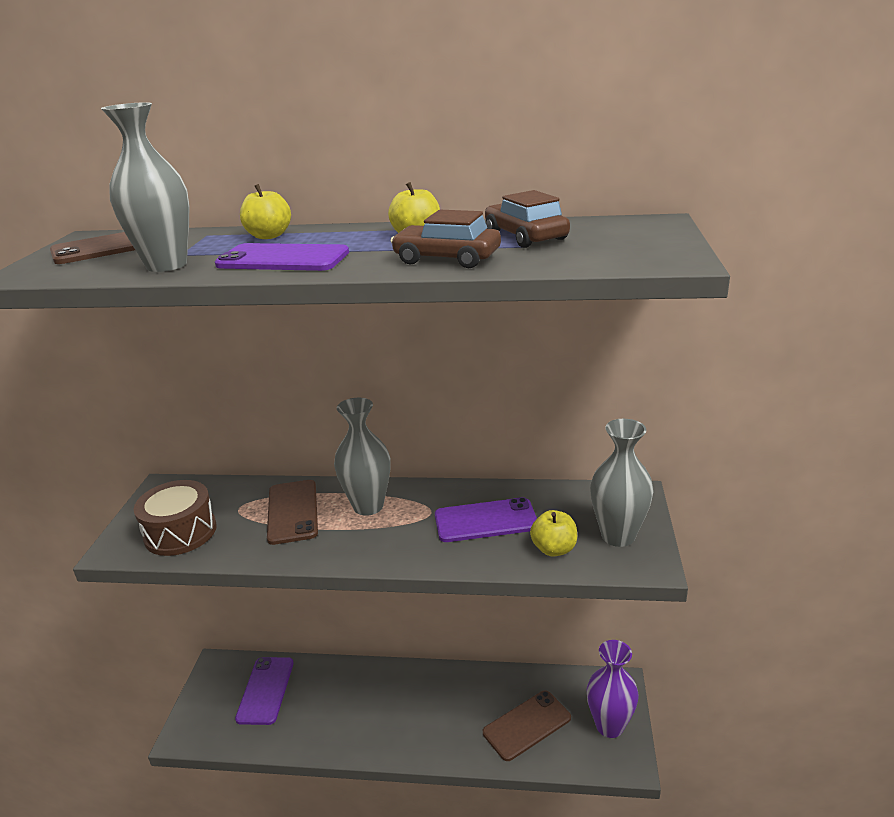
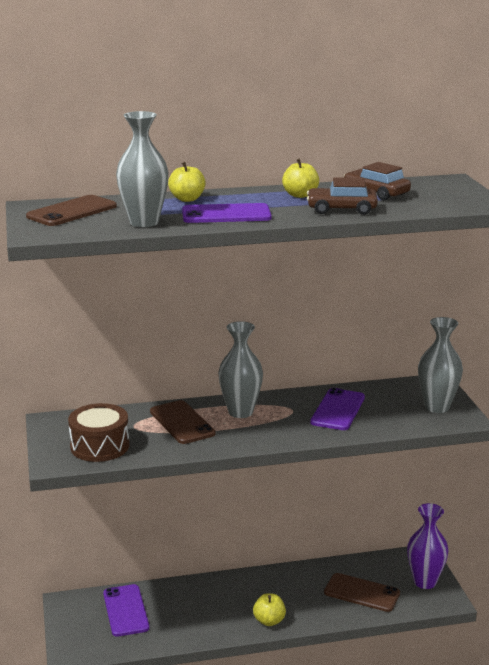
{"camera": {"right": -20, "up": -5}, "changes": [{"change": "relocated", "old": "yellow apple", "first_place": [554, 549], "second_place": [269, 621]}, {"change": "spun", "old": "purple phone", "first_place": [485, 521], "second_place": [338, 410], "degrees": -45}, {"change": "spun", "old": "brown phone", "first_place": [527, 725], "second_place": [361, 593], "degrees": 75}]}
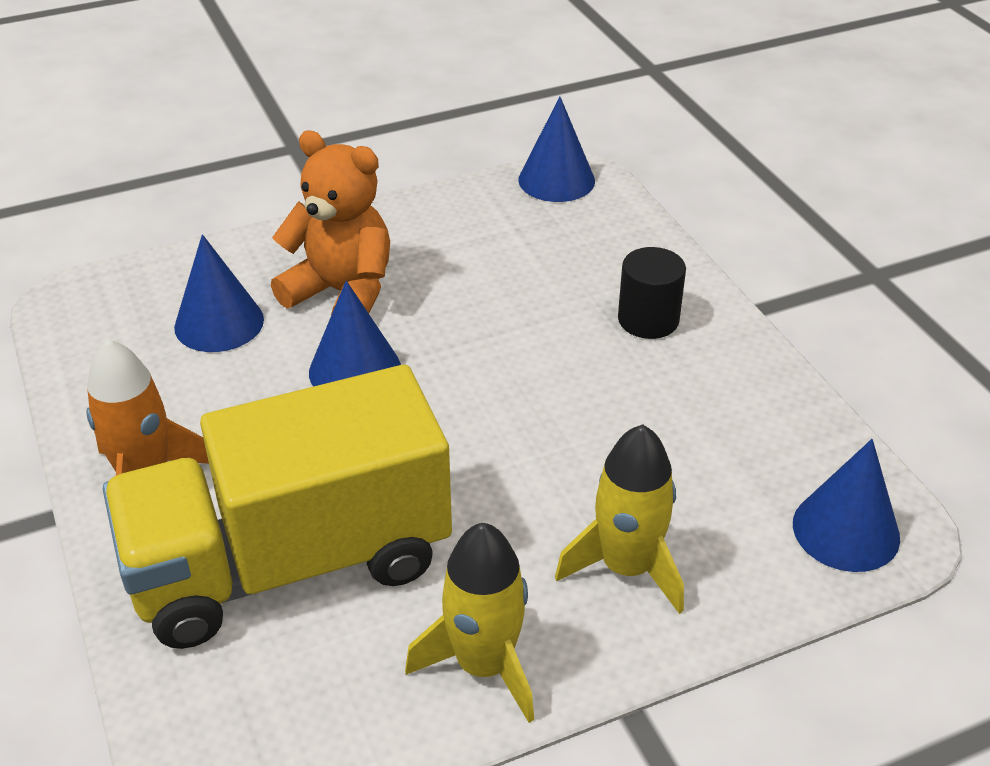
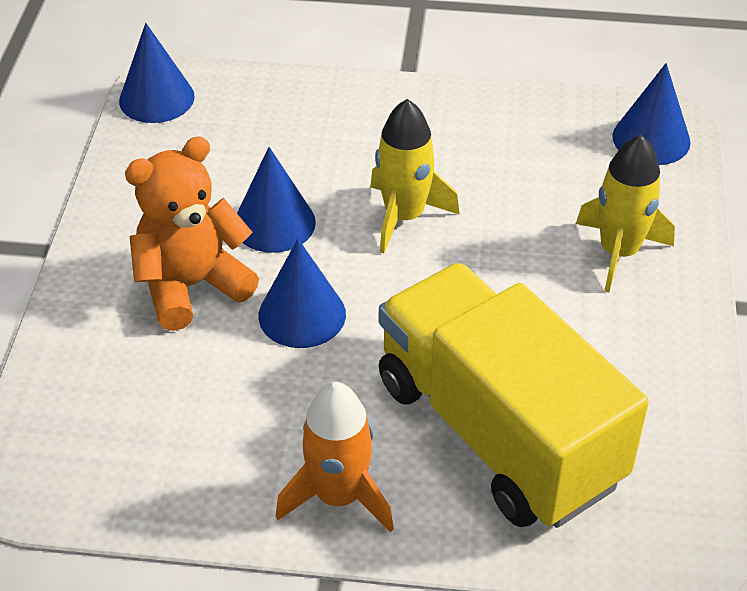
{"camera": {"right": -60, "up": 5}, "changes": [{"change": "relocated", "old": "blue cone", "first_place": [219, 323], "second_place": [274, 223]}, {"change": "relocated", "old": "yellow rocket", "first_place": [484, 665], "second_place": [404, 216]}, {"change": "spun", "old": "yellow truck", "first_place": [290, 563], "second_place": [497, 431], "degrees": 135}, {"change": "missing", "old": "black cylinder", "first_place": [648, 320]}]}
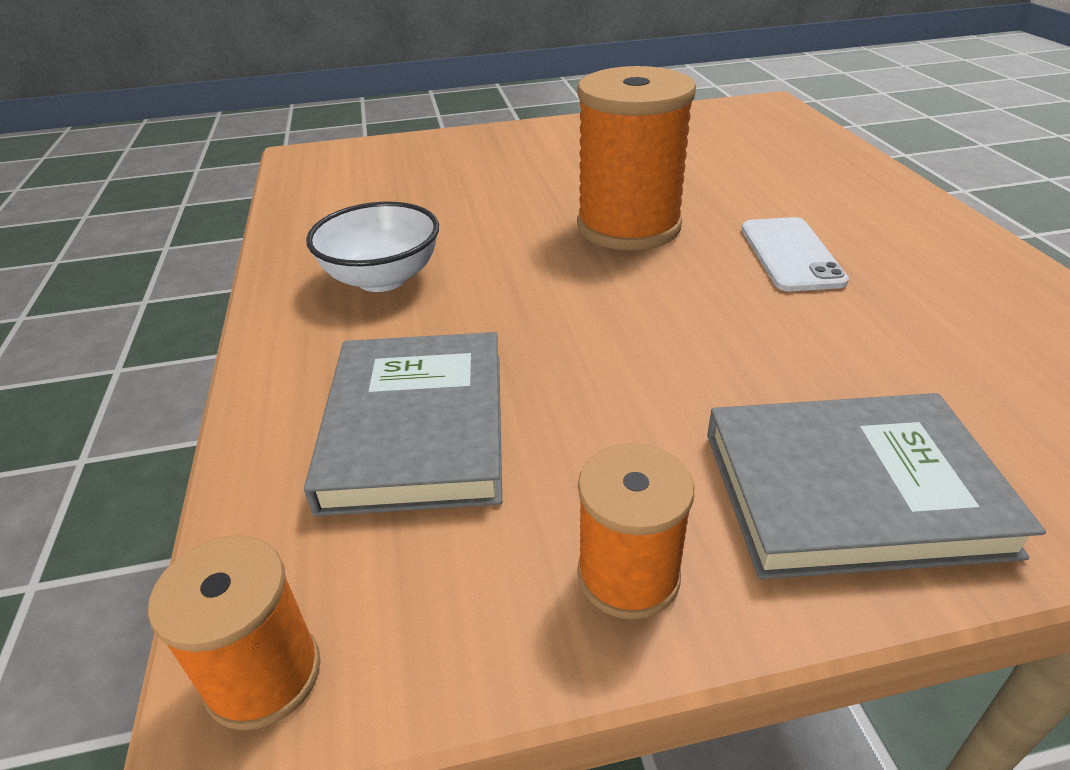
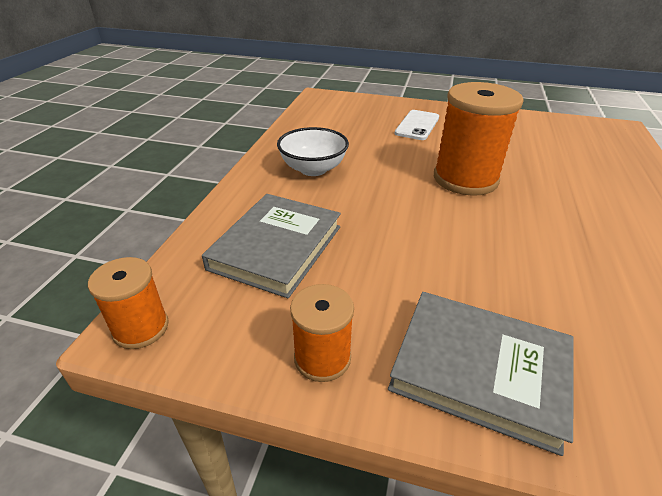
{"camera": {"right": 25, "up": 0}, "changes": [{"change": "relocated", "old": "white phone", "first_place": [791, 254], "second_place": [417, 125]}]}
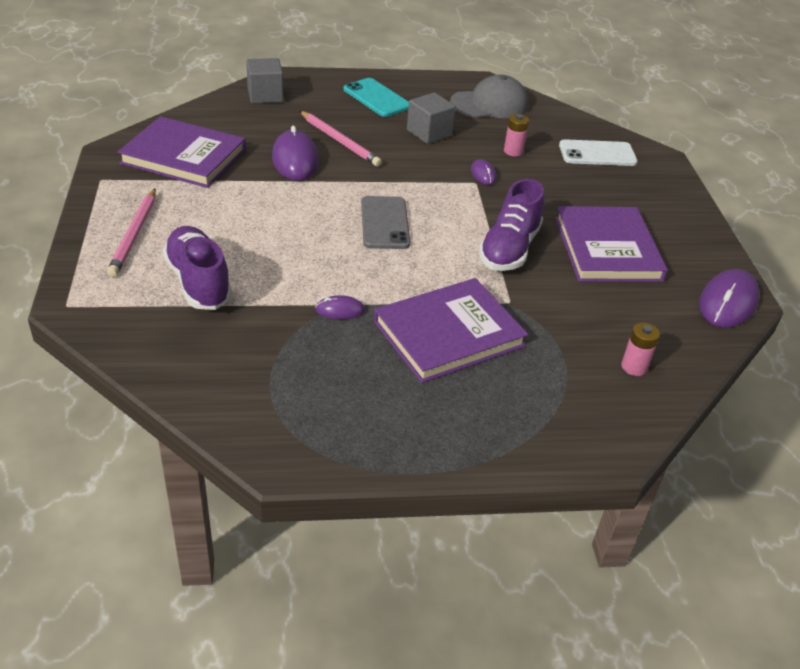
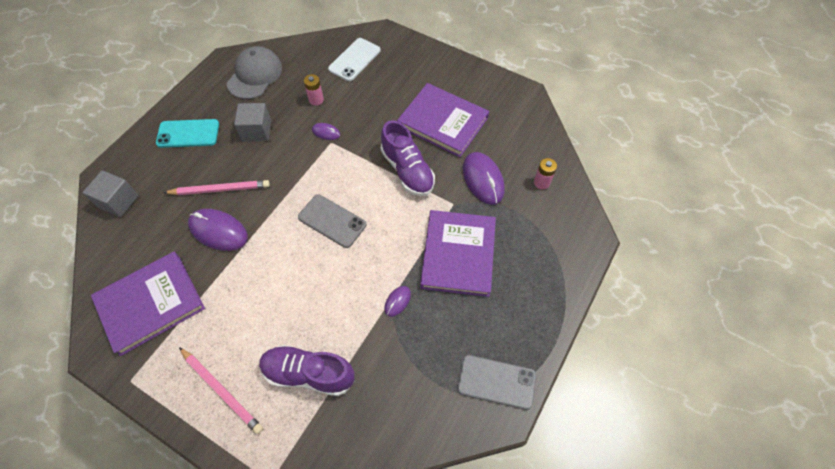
{"camera": {"right": -50, "up": 20}, "changes": [{"change": "appeared", "new": "grey phone", "second_place": [496, 382]}, {"change": "relocated", "old": "purple mouse", "first_place": [728, 302], "second_place": [483, 179]}]}
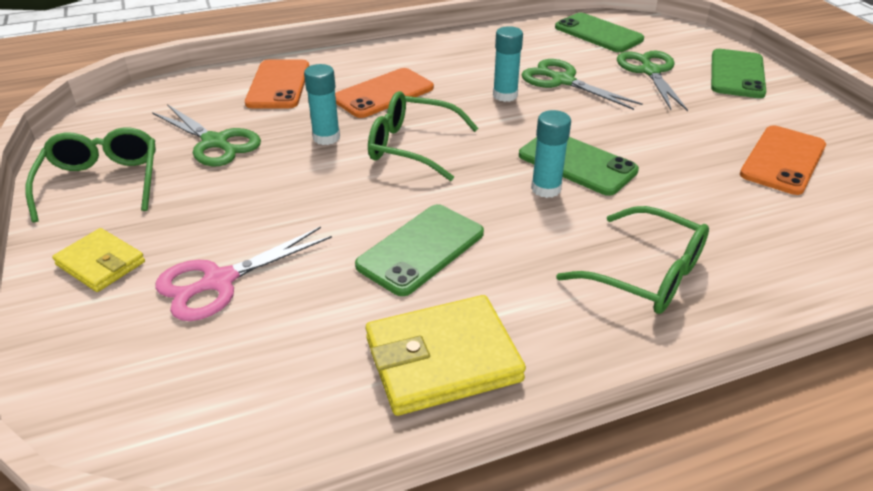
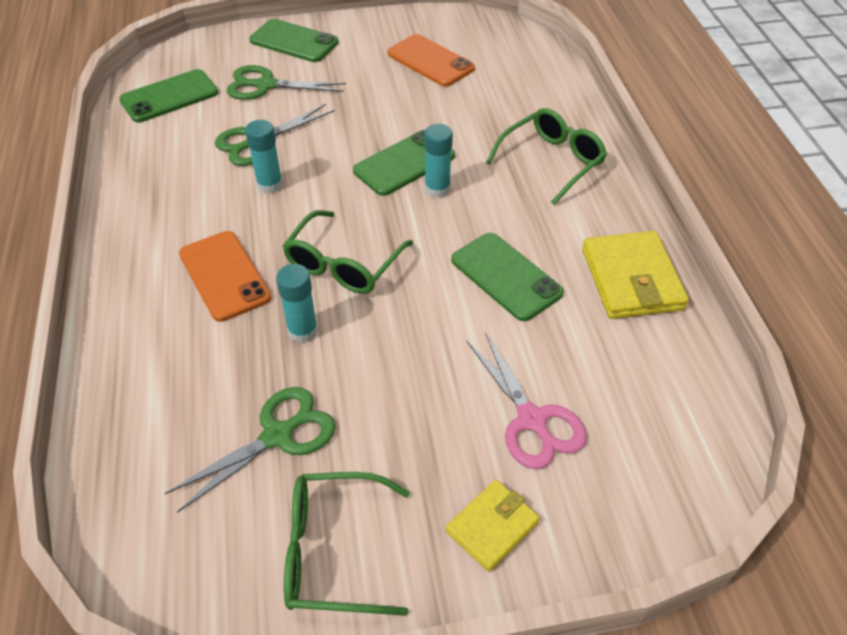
{"camera": {"right": -80, "up": 10}, "changes": [{"change": "missing", "old": "orange phone", "first_place": [278, 85]}]}
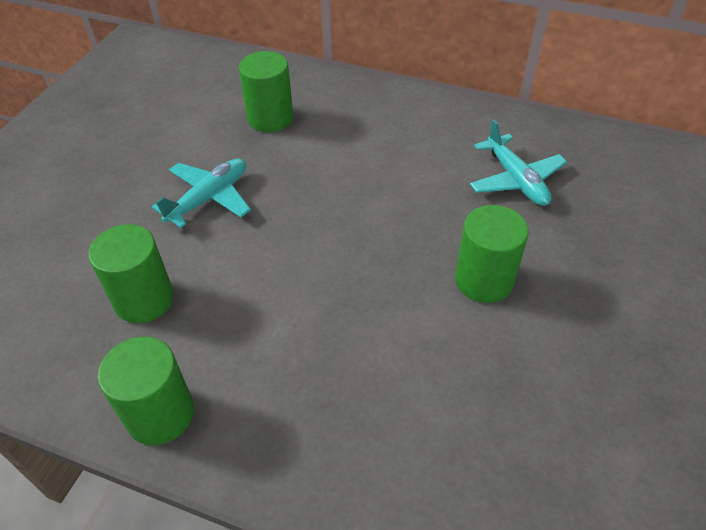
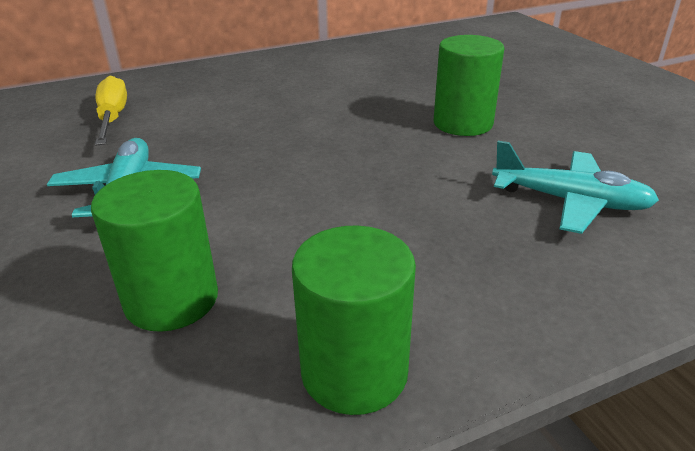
{"camera": {"right": -45, "up": -15}, "changes": [{"change": "exchanged", "old": "green cylinder", "new": "yellow screwdriver", "first_place": [270, 118], "second_place": [113, 118]}, {"change": "relocated", "old": "turquoise plane", "first_place": [516, 180], "second_place": [570, 201]}]}
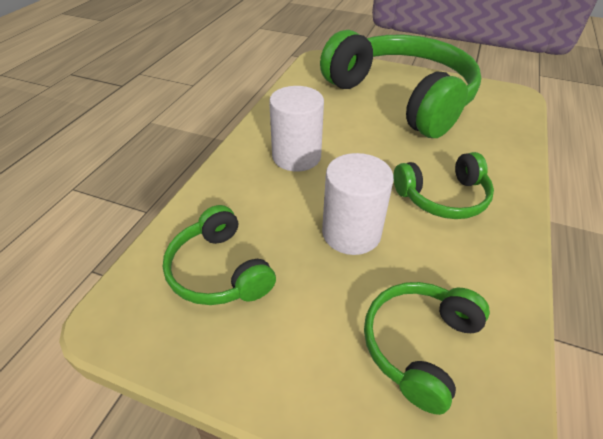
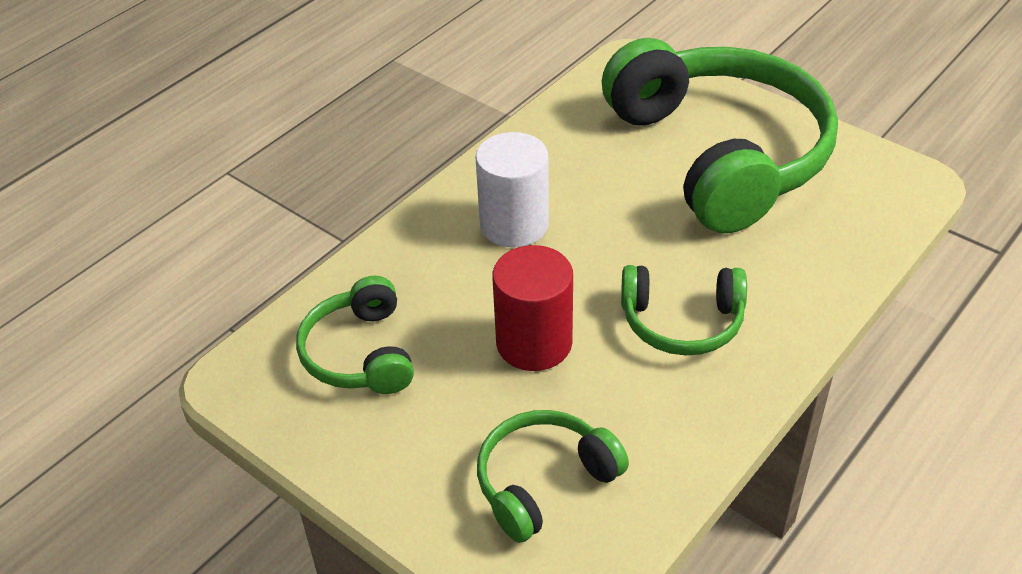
{"camera": {"right": 20, "up": 0}, "changes": [{"change": "colour", "old": "white cylinder", "new": "red cylinder", "first_place": [351, 233], "second_place": [534, 343]}]}
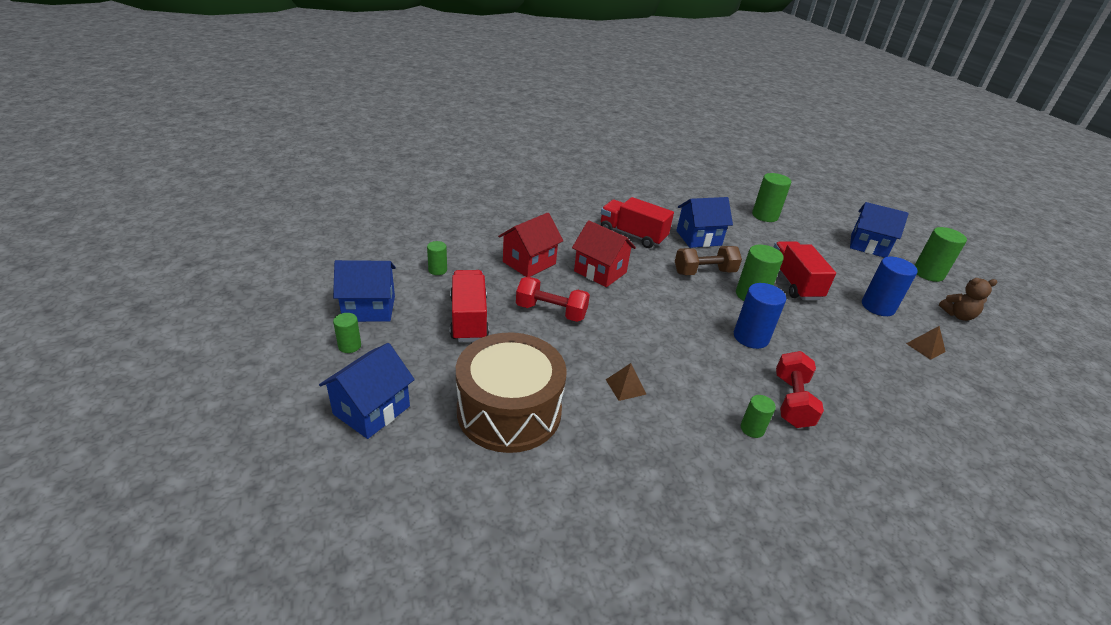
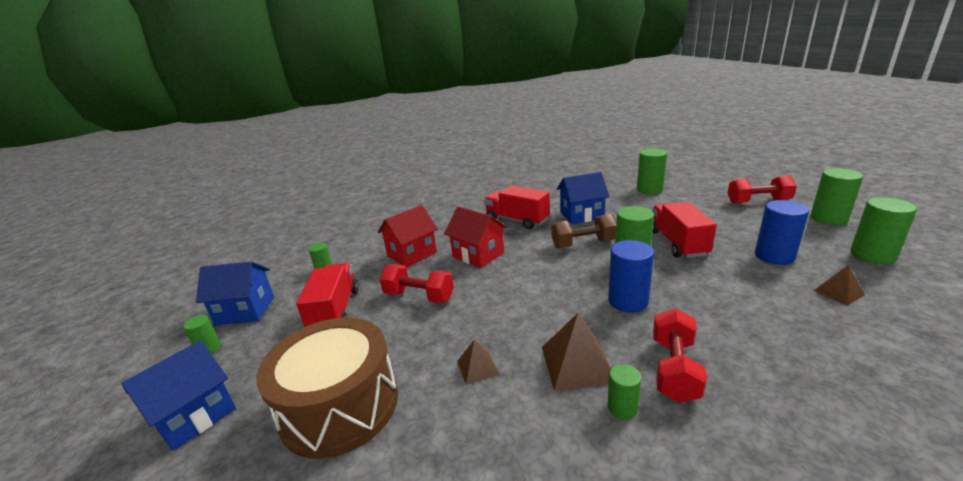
{"camera": {"right": 10, "up": -10}, "changes": [{"change": "appeared", "new": "brown pyramid", "second_place": [577, 364]}, {"change": "exchanged", "old": "blue house", "new": "red dumbbell", "first_place": [868, 246], "second_place": [758, 201]}, {"change": "exchanged", "old": "brown teddy bear", "new": "green cylinder", "first_place": [958, 315], "second_place": [872, 255]}]}
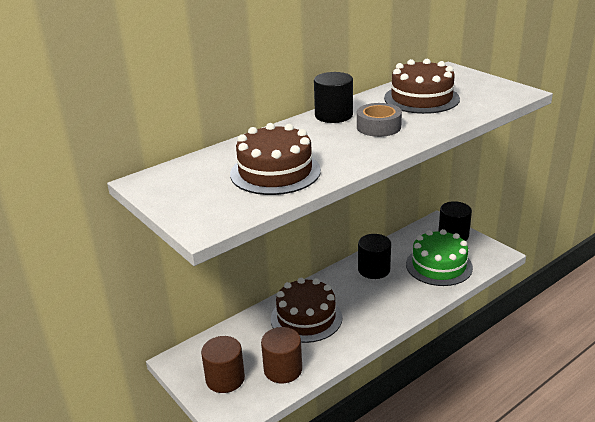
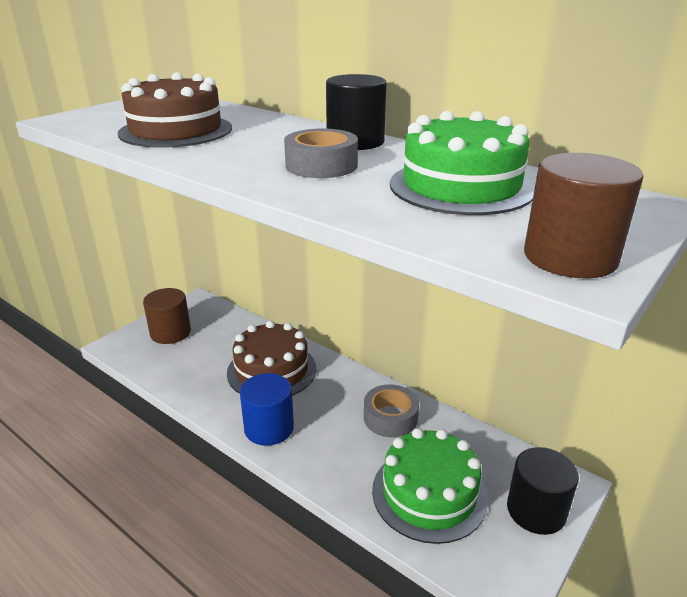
{"camera": {"right": 75, "up": 0}, "changes": [{"change": "appeared", "new": "blue cylinder", "second_place": [269, 428]}, {"change": "exchanged", "old": "black cylinder", "new": "grey tape", "first_place": [374, 269], "second_place": [390, 417]}, {"change": "colour", "old": "brown cake", "new": "green cake", "first_place": [421, 98], "second_place": [461, 186]}, {"change": "relocated", "old": "brown cylinder", "first_place": [283, 369], "second_place": [570, 257]}]}
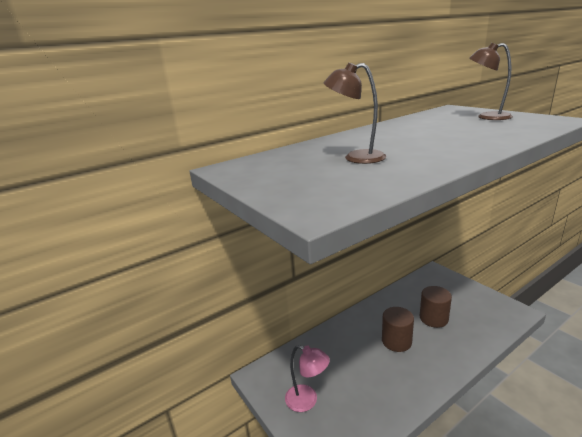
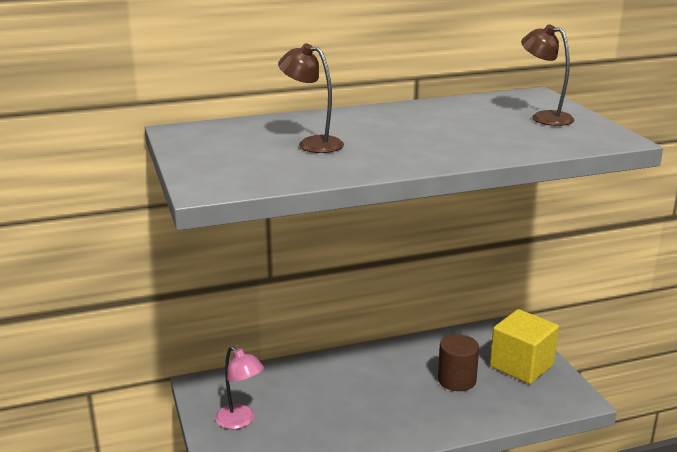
{"camera": {"right": 15, "up": 0}, "changes": [{"change": "appeared", "new": "yellow cube", "second_place": [521, 365]}, {"change": "missing", "old": "brown cylinder", "first_place": [396, 341]}]}
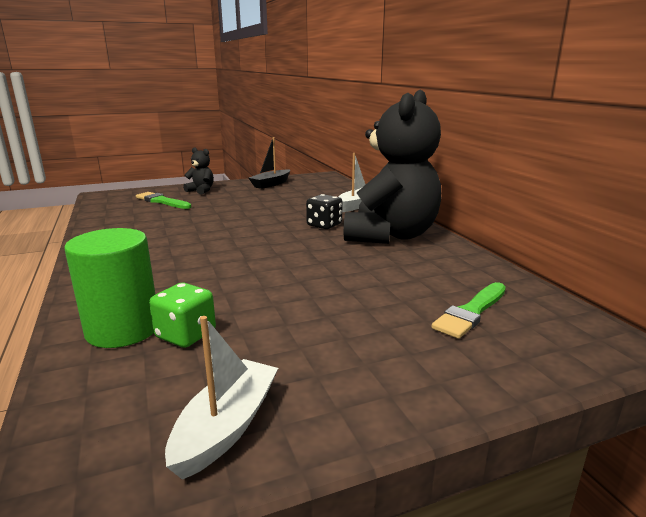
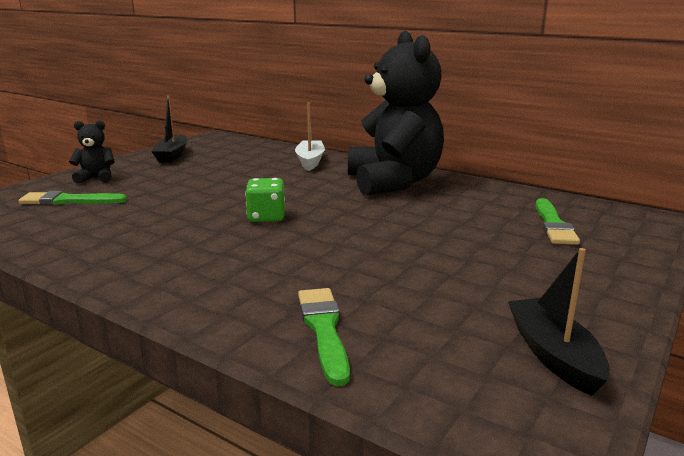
{"camera": {"right": -35, "up": 0}, "changes": [{"change": "relocated", "old": "green dice", "first_place": [186, 335], "second_place": [266, 217]}, {"change": "exchanged", "old": "green cylinder", "new": "green brush", "first_place": [123, 329], "second_place": [324, 329]}, {"change": "colour", "old": "white boat", "new": "black boat", "first_place": [226, 427], "second_place": [554, 355]}, {"change": "missing", "old": "black dice", "first_place": [324, 225]}]}
